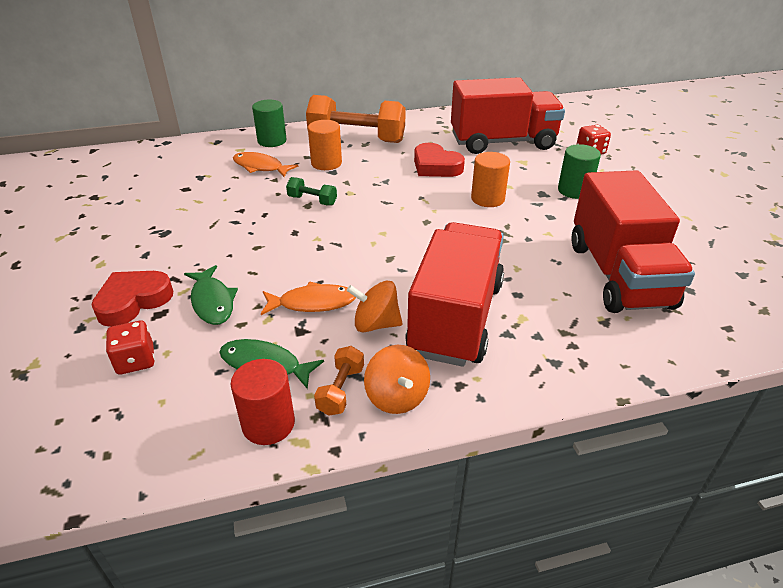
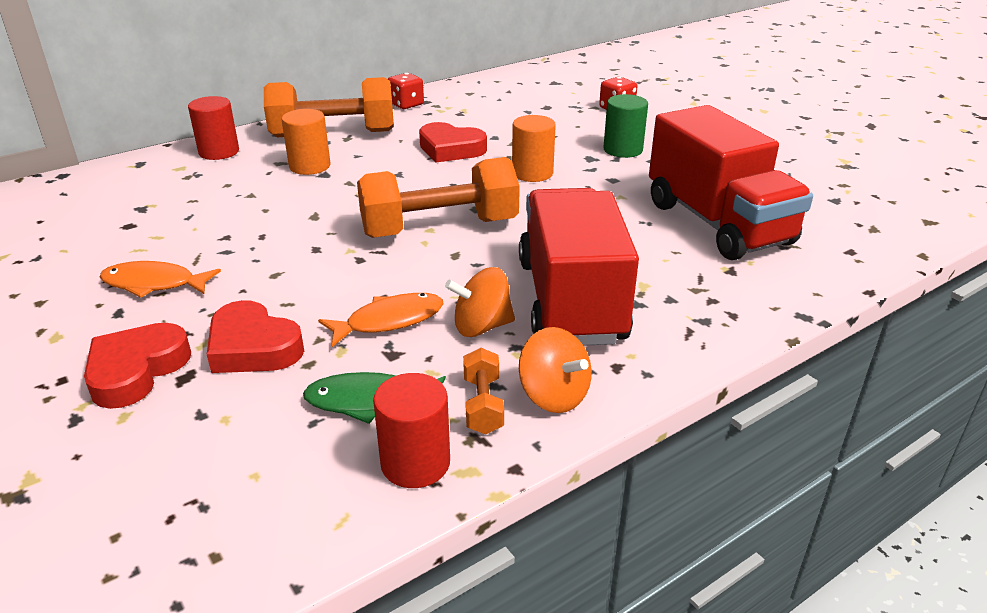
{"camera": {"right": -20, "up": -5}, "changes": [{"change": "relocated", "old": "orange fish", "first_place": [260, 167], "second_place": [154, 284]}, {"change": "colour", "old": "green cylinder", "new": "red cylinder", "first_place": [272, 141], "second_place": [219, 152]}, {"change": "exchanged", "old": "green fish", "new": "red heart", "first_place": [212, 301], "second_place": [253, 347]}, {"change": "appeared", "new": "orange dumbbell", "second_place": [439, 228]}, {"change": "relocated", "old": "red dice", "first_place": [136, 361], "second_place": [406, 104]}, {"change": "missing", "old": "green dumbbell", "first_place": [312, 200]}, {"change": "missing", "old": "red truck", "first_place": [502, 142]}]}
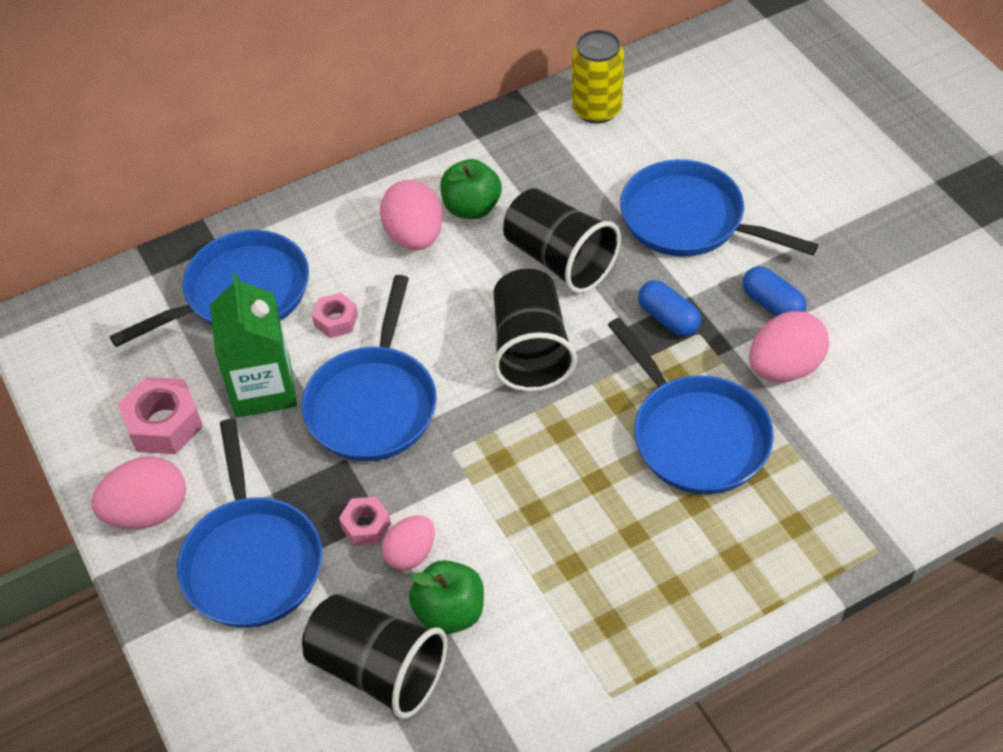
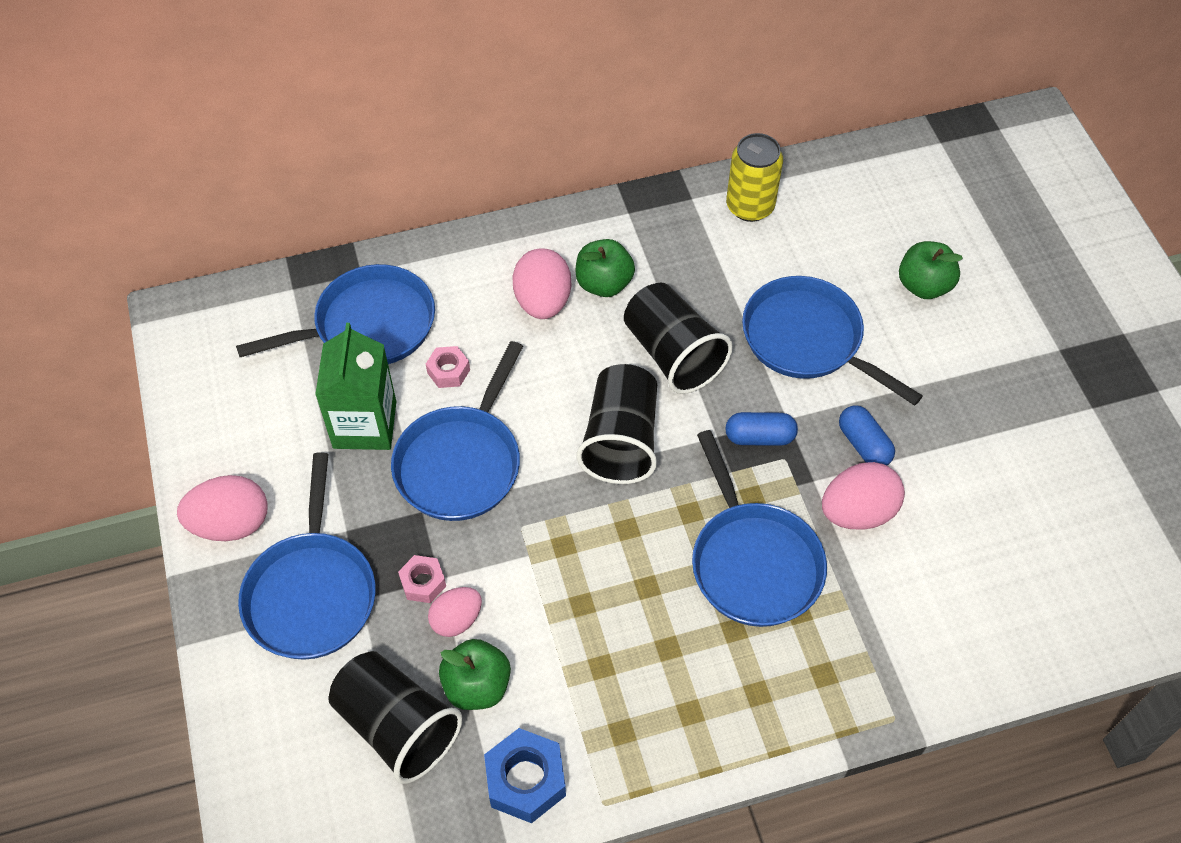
{"camera": {"right": 10, "up": 5}, "changes": [{"change": "appeared", "new": "blue nut", "second_place": [526, 780]}, {"change": "spun", "old": "blue capsule", "first_place": [668, 318], "second_place": [759, 437], "degrees": -60}, {"change": "appeared", "new": "green apple", "second_place": [923, 286]}, {"change": "missing", "old": "pink nut", "first_place": [164, 424]}]}
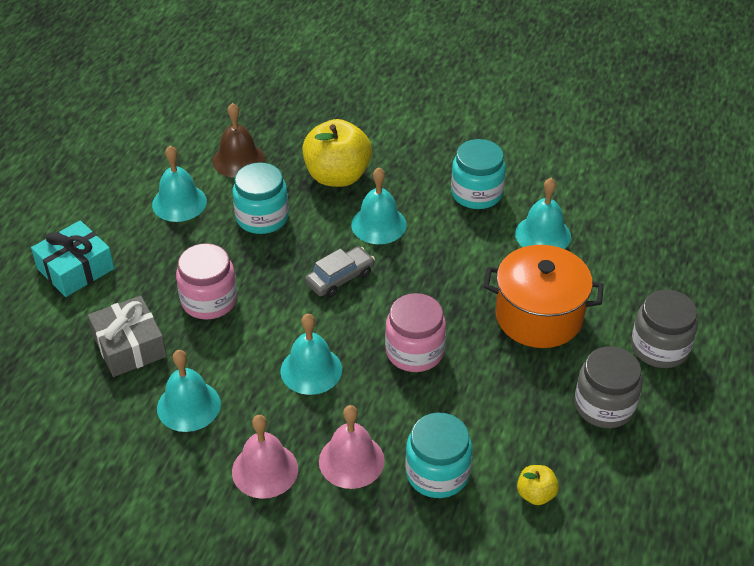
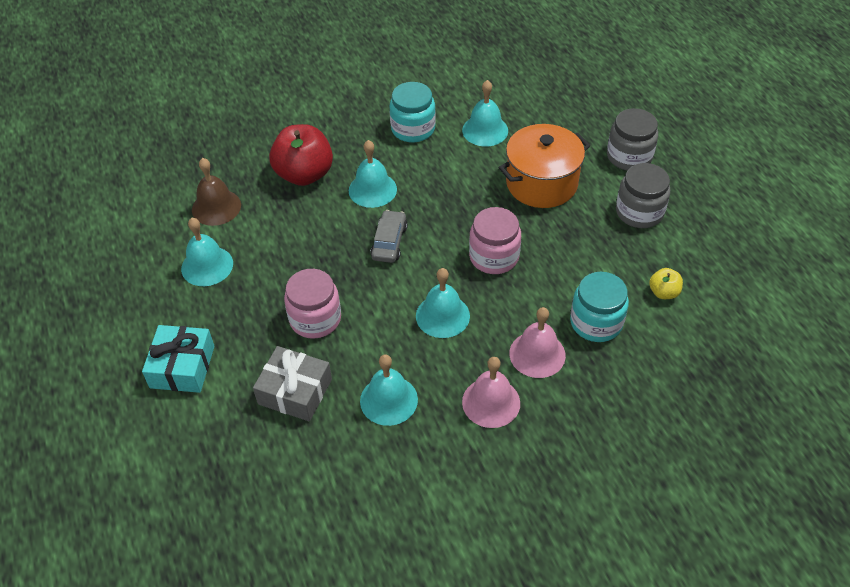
{"camera": {"right": -40, "up": 5}, "changes": [{"change": "colour", "old": "yellow apple", "new": "red apple", "first_place": [337, 176], "second_place": [304, 174]}, {"change": "missing", "old": "turquoise jar", "first_place": [262, 217]}]}
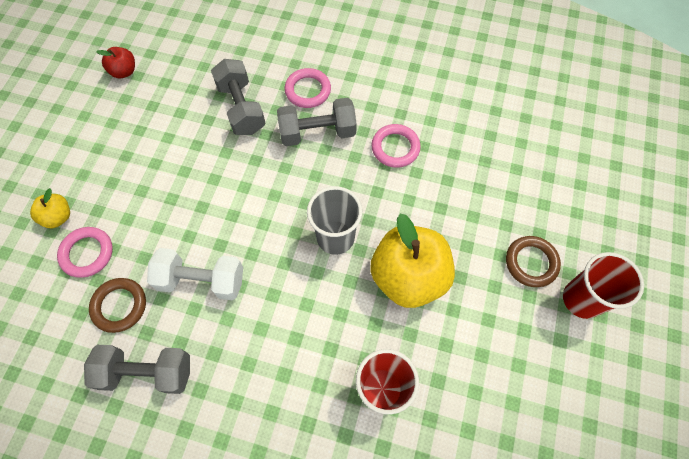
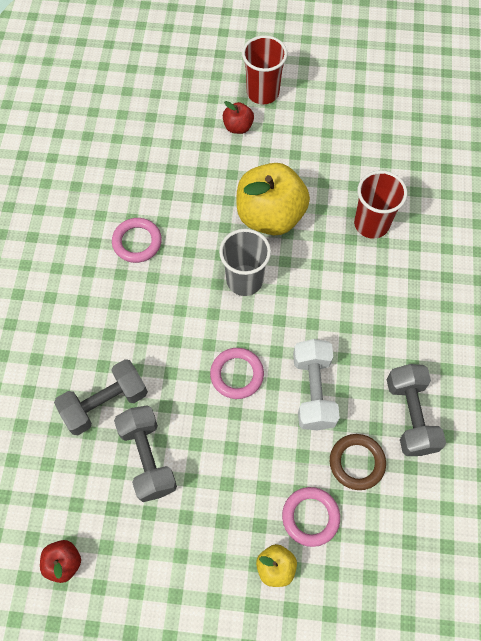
{"camera": {"right": -100, "up": 0}, "changes": [{"change": "relocated", "old": "grey dumbbell", "first_place": [317, 133], "second_place": [148, 458]}, {"change": "relocated", "old": "pink ring", "first_place": [308, 90], "second_place": [237, 374]}, {"change": "exchanged", "old": "brown ring", "new": "red apple", "first_place": [531, 263], "second_place": [238, 127]}]}
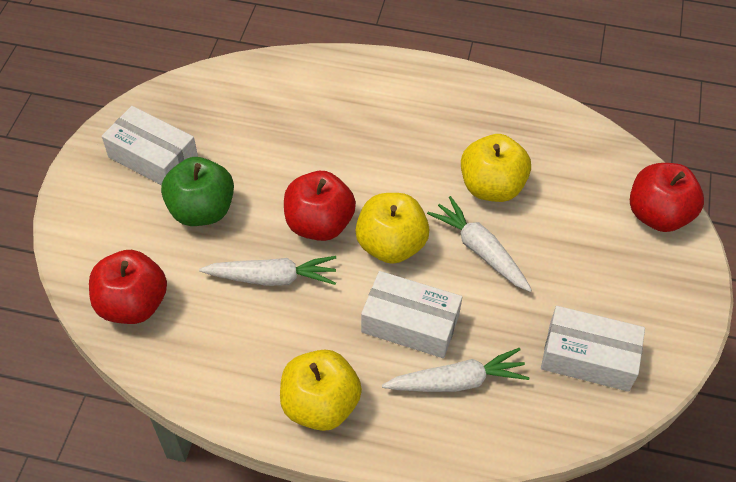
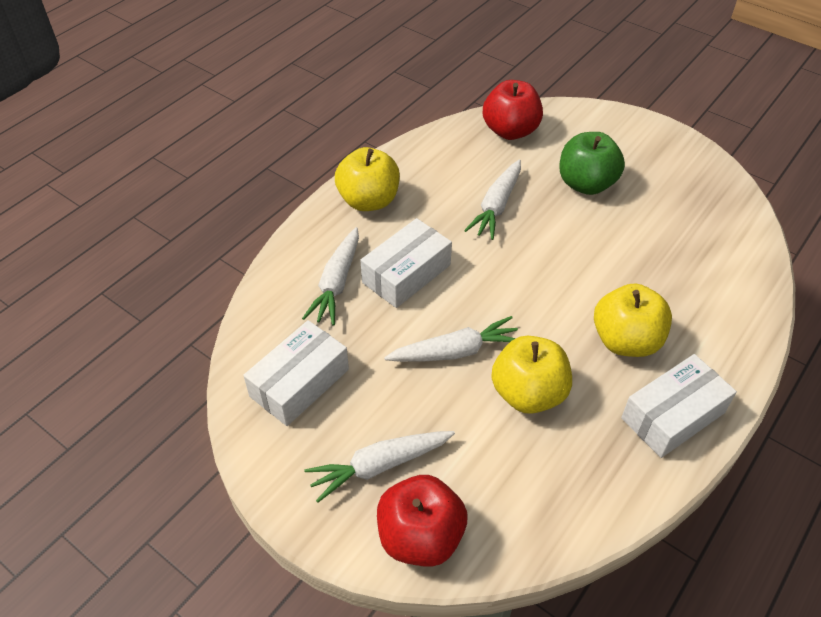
{"camera": {"right": 115, "up": -5}, "changes": [{"change": "appeared", "new": "white carrot", "second_place": [379, 466]}, {"change": "relocated", "old": "yellow apple", "first_place": [391, 245], "second_place": [625, 341]}, {"change": "relocated", "old": "white box", "first_place": [153, 158], "second_place": [672, 415]}, {"change": "missing", "old": "red apple", "first_place": [319, 224]}]}
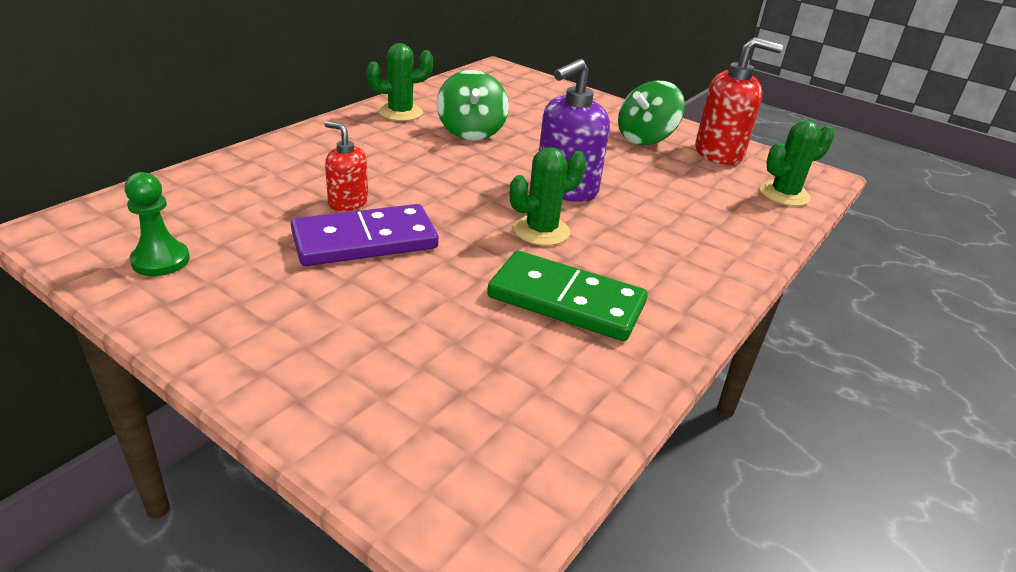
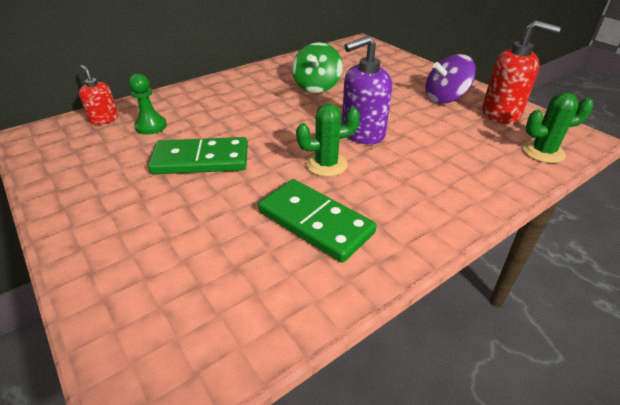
{"camera": {"right": 20, "up": 5}, "changes": [{"change": "relocated", "old": "red soap dispenser", "first_place": [348, 202], "second_place": [104, 119]}, {"change": "relocated", "old": "green pawn", "first_place": [160, 260], "second_place": [151, 126]}, {"change": "colour", "old": "purple domino", "new": "green domino", "first_place": [365, 240], "second_place": [201, 160]}, {"change": "colour", "old": "green spinning top", "new": "purple spinning top", "first_place": [645, 138], "second_place": [445, 98]}, {"change": "missing", "old": "green cactus", "first_place": [400, 113]}]}
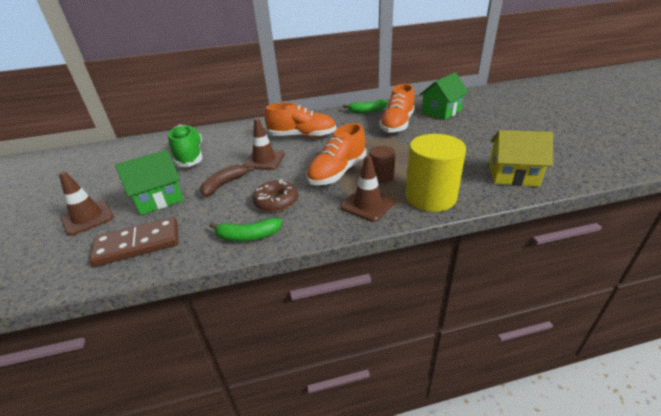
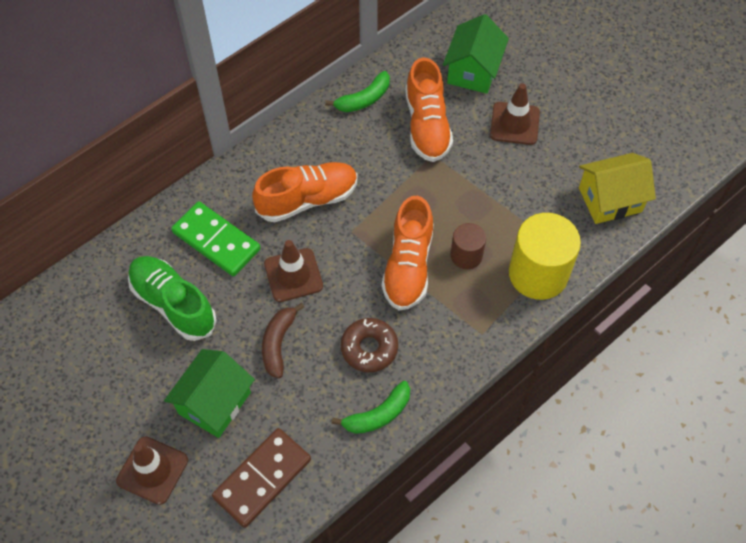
{"camera": {"right": -30, "up": 25}, "changes": [{"change": "appeared", "new": "green domino", "second_place": [216, 241]}, {"change": "relocated", "old": "brown traffic cone", "first_place": [367, 204], "second_place": [514, 123]}]}
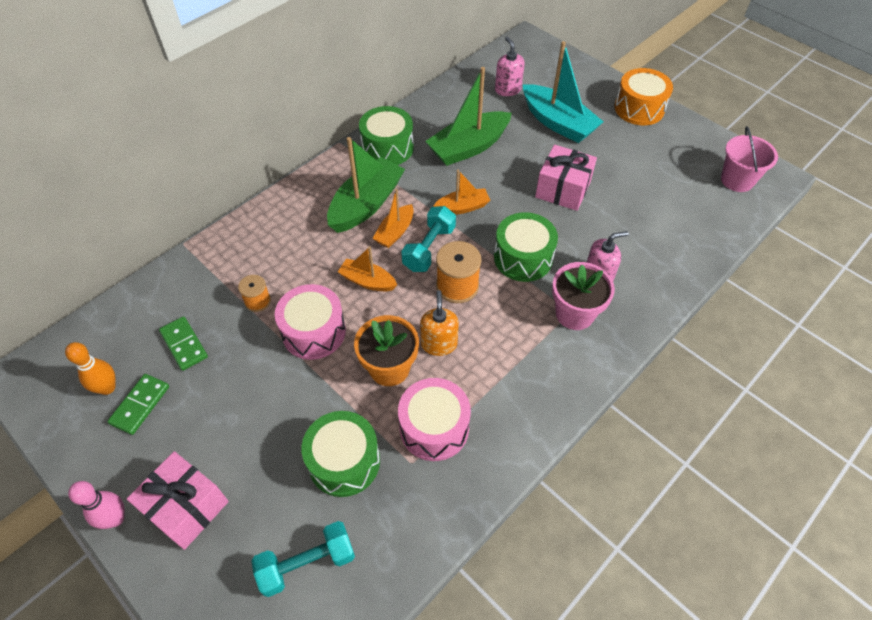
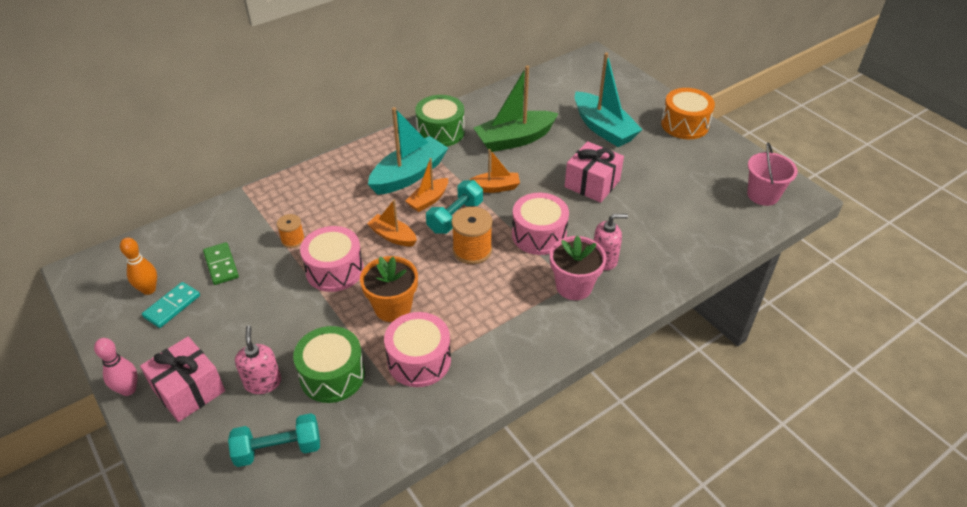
{"camera": {"right": 10, "up": -10}, "changes": [{"change": "colour", "old": "green domino", "new": "turquoise domino", "first_place": [140, 405], "second_place": [172, 306]}, {"change": "relocated", "old": "pink soap dispenser", "first_place": [507, 89], "second_place": [263, 382]}, {"change": "colour", "old": "green boat", "new": "turquoise boat", "first_place": [366, 204], "second_place": [409, 175]}, {"change": "colour", "old": "green drum", "new": "pink drum", "first_place": [523, 258], "second_place": [539, 235]}, {"change": "missing", "old": "orange soap dispenser", "first_place": [439, 344]}]}
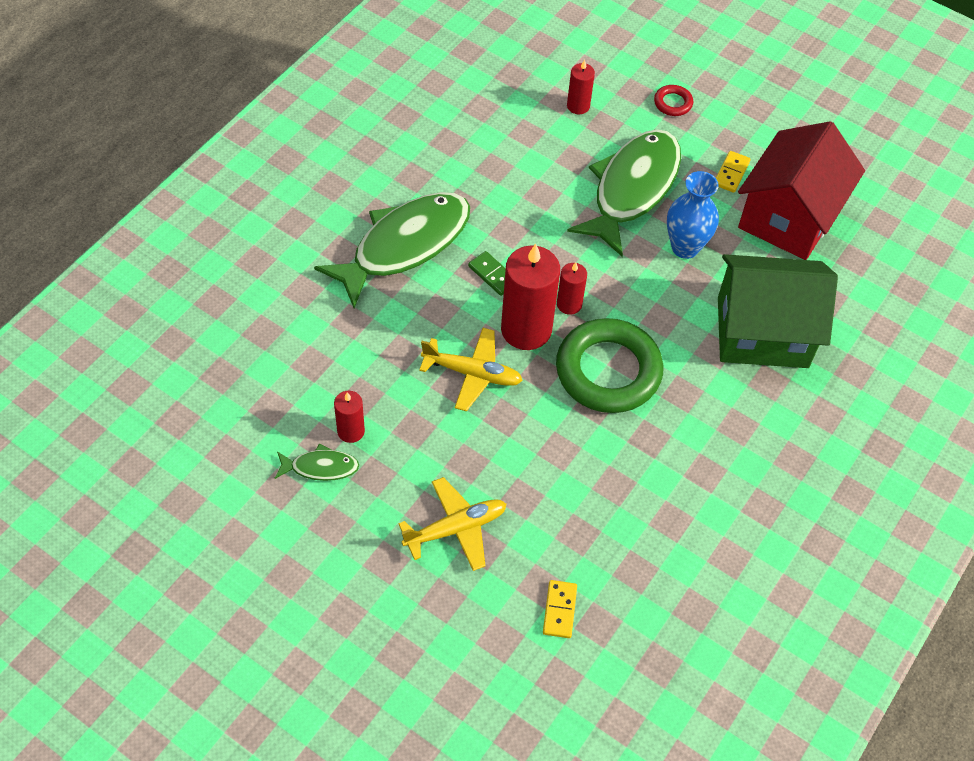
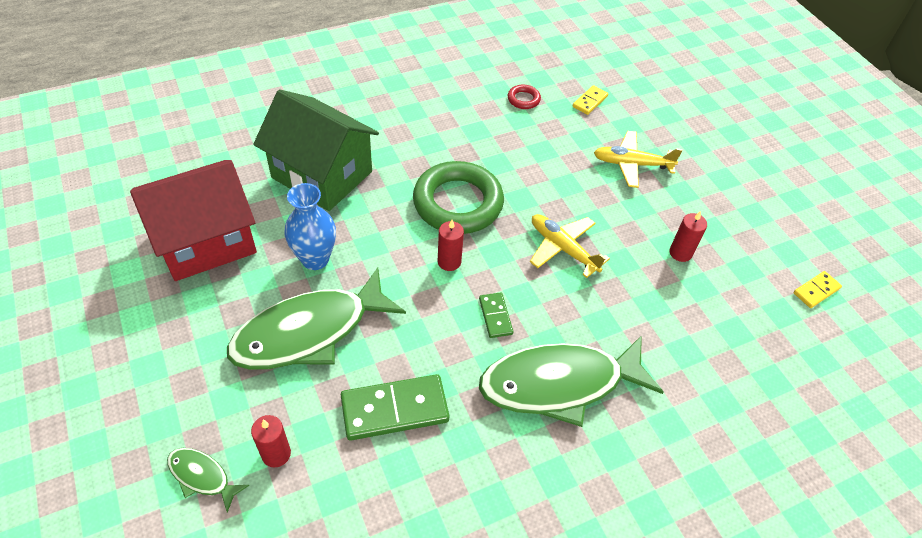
{"camera": {"right": -150, "up": -5}, "changes": [{"change": "relocated", "old": "green fish", "first_place": [320, 467], "second_place": [202, 476]}, {"change": "appeared", "new": "green domino", "second_place": [394, 409]}, {"change": "relocated", "old": "red ring", "first_place": [673, 103], "second_place": [523, 99]}, {"change": "relocated", "old": "yellow domino", "first_place": [731, 173], "second_place": [816, 291]}, {"change": "missing", "old": "red candle", "first_place": [526, 329]}]}
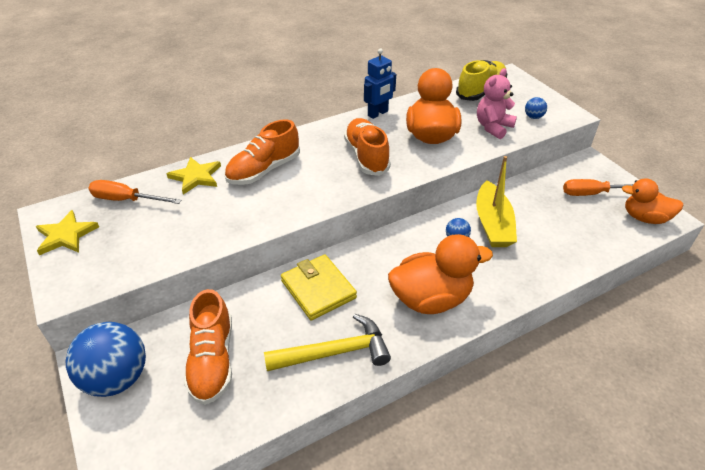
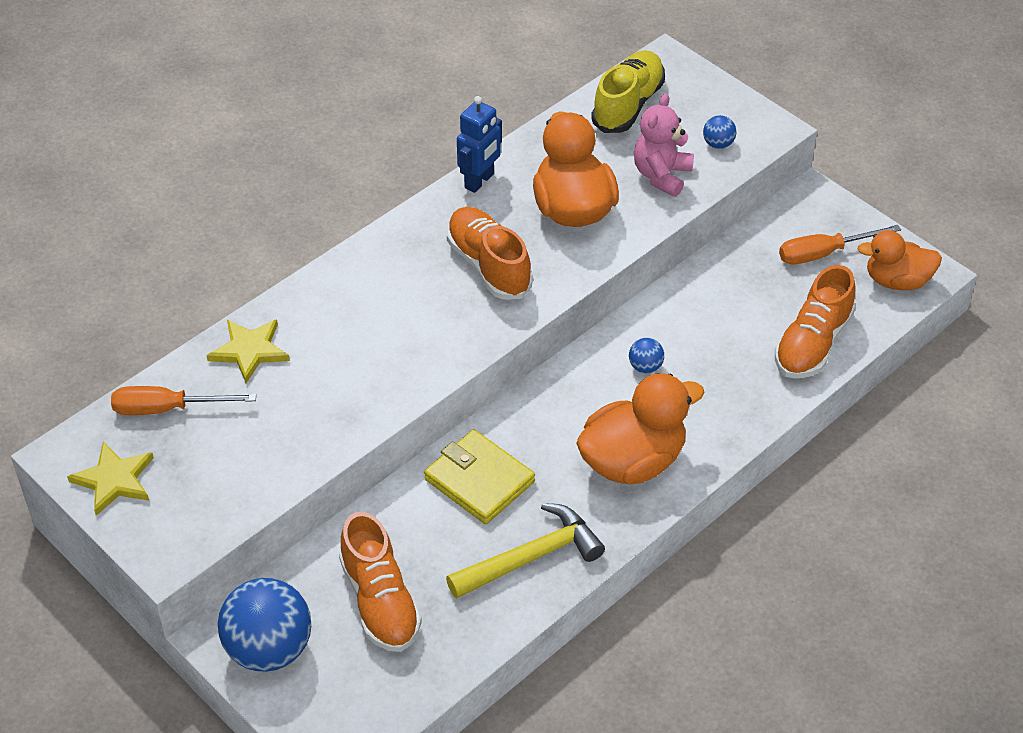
{"camera": {"right": -15, "up": 5}, "changes": [{"change": "relocated", "old": "orange shoe", "first_place": [264, 170], "second_place": [812, 344]}, {"change": "missing", "old": "yellow boat", "first_place": [492, 224]}]}
